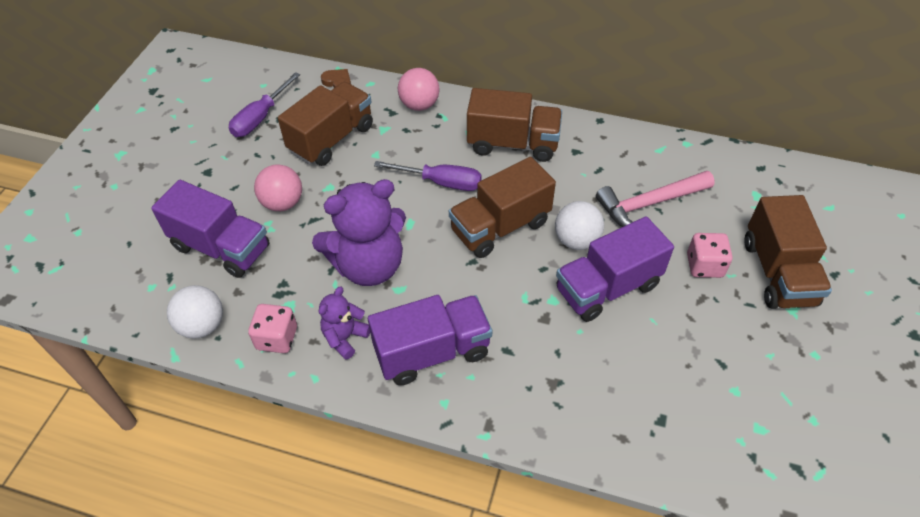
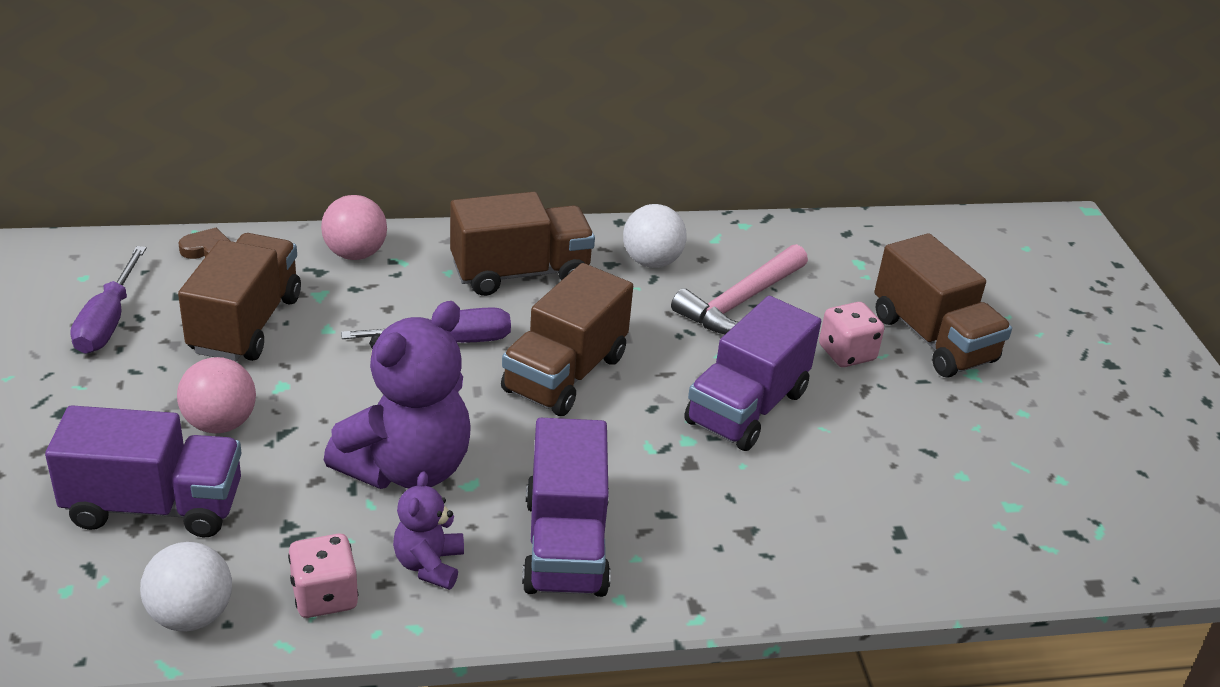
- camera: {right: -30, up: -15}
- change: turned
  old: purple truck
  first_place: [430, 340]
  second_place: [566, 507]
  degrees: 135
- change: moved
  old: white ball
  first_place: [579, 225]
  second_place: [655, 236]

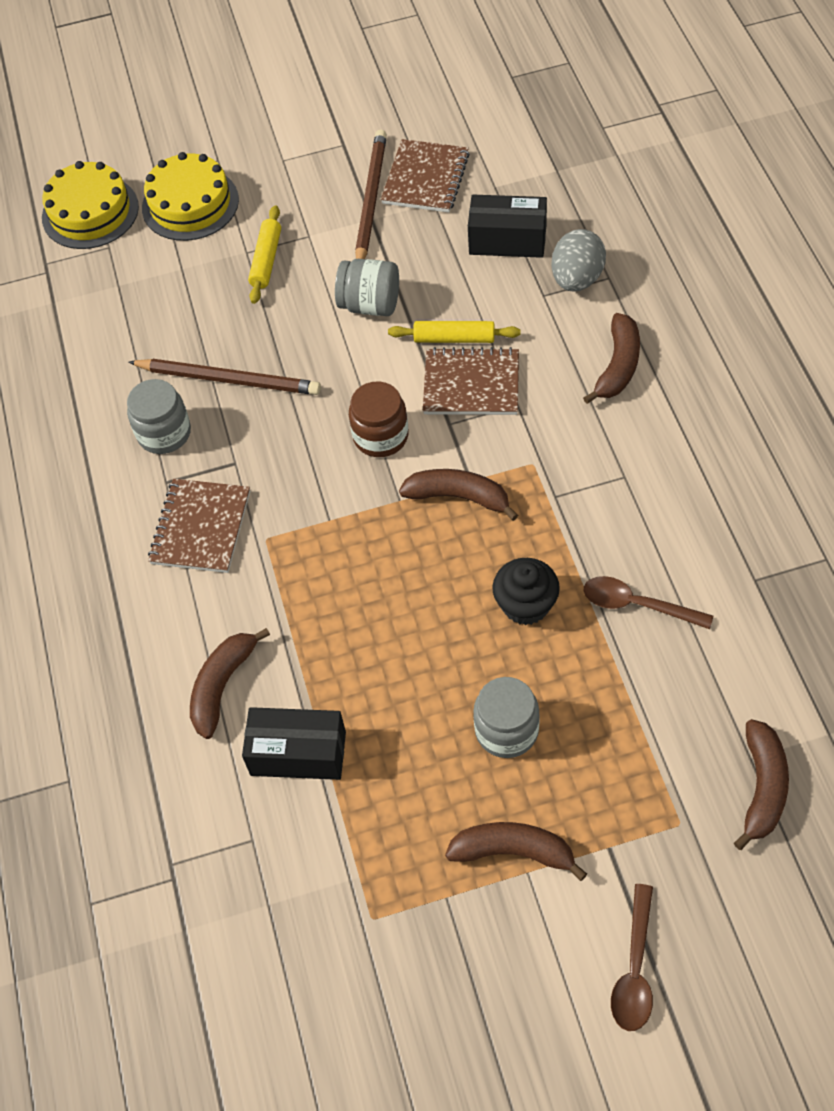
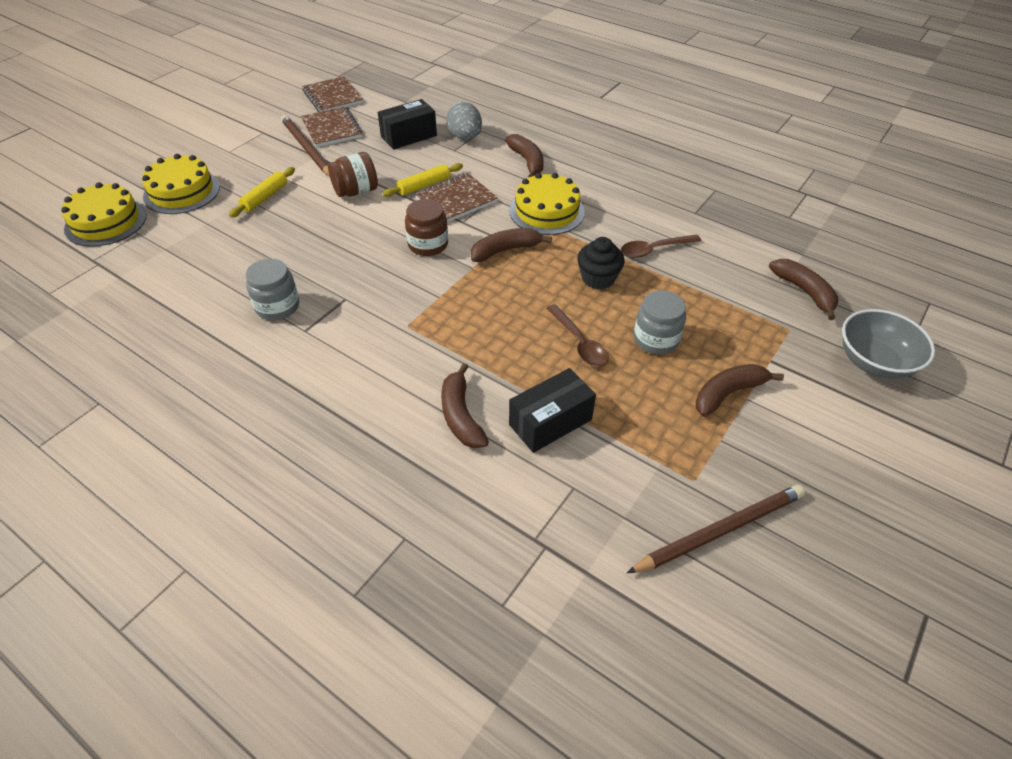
- camera: {right: -45, up: -10}
- change: turned
  old: yellow rolling pin
  first_place: [264, 254]
  second_place: [262, 192]
  degrees: 60
- change: moved
  old: brown notebook
  first_place: [199, 526]
  second_place: [332, 94]
- change: recoloured
  old: grey jar
  new: brown jar
  first_place: [367, 287]
  second_place: [353, 174]
- change: added
  new: yellow cake
  second_place: [547, 204]
- change: moved
  old: brown spoon
  first_place: [632, 957]
  second_place: [577, 335]
- change: moved
  old: brown pencil
  first_place: [224, 377]
  second_place: [716, 529]
- change: added
  new: grey bowl
  second_place: [888, 344]

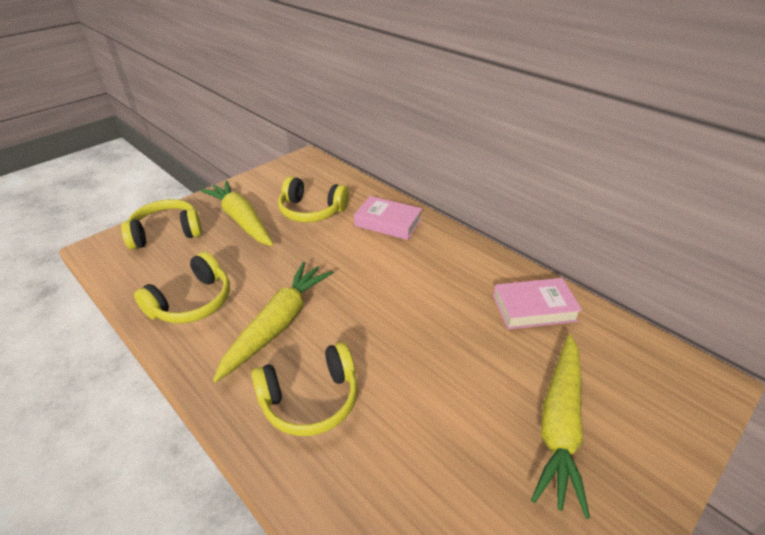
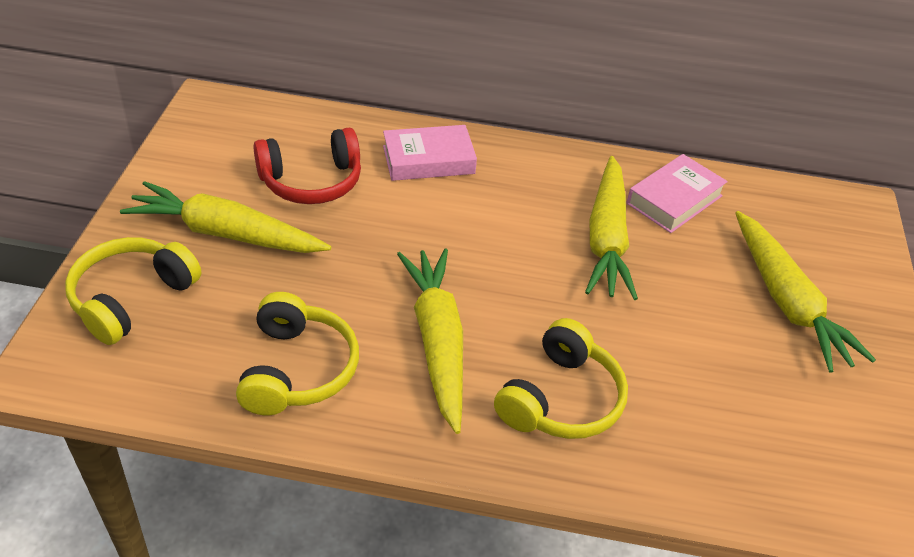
- camera: {right: -40, up: 5}
- change: recoloured
  old: yellow headphones
  new: red headphones
  first_place: [313, 199]
  second_place: [307, 166]
- change: added
  new: yellow carrot
  second_place: [611, 228]

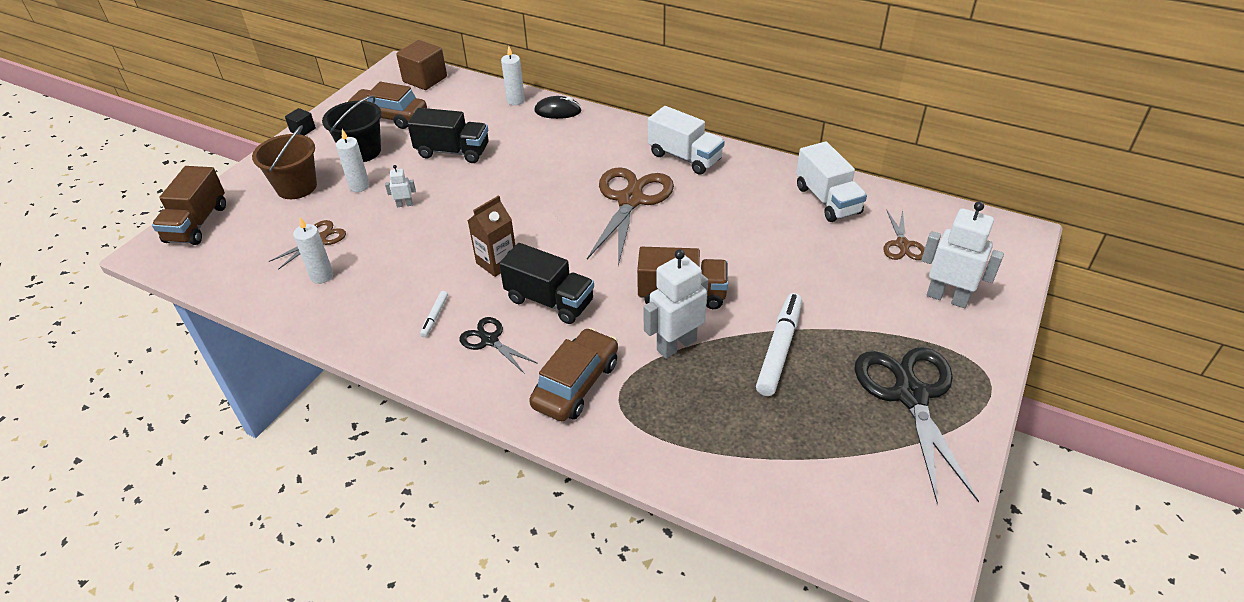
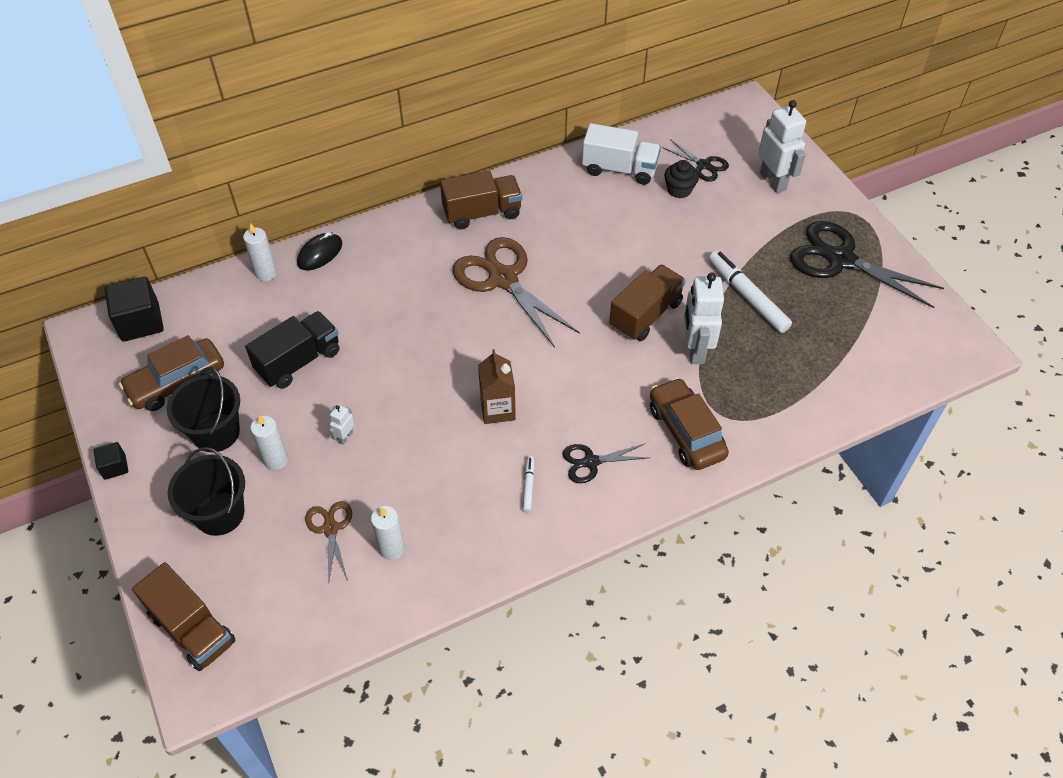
- camera: {right: -55, up: 10}
- change: recoloured
  old: brown cube
  new: black cube
  first_place: [421, 65]
  second_place: [134, 309]
- change: recoloured
  old: brown bucket
  new: black bucket
  first_place: [284, 162]
  second_place: [206, 491]
- change: recoloured
  old: white truck
  new: brown truck
  first_place: [686, 140]
  second_place: [481, 199]
- change: turned
  old: white marker
  first_place: [434, 314]
  second_place: [528, 484]
  degrees: -135
- change: recoloured
  old: brown scissors
  new: black scissors
  first_place: [904, 234]
  second_place: [695, 160]
- change: added
  new: black cupcake
  second_place: [681, 179]
- change: turned
  old: white robot
  first_place: [962, 254]
  second_place: [782, 146]
  degrees: 90
- change: removed
  old: black truck
  first_place: [546, 283]

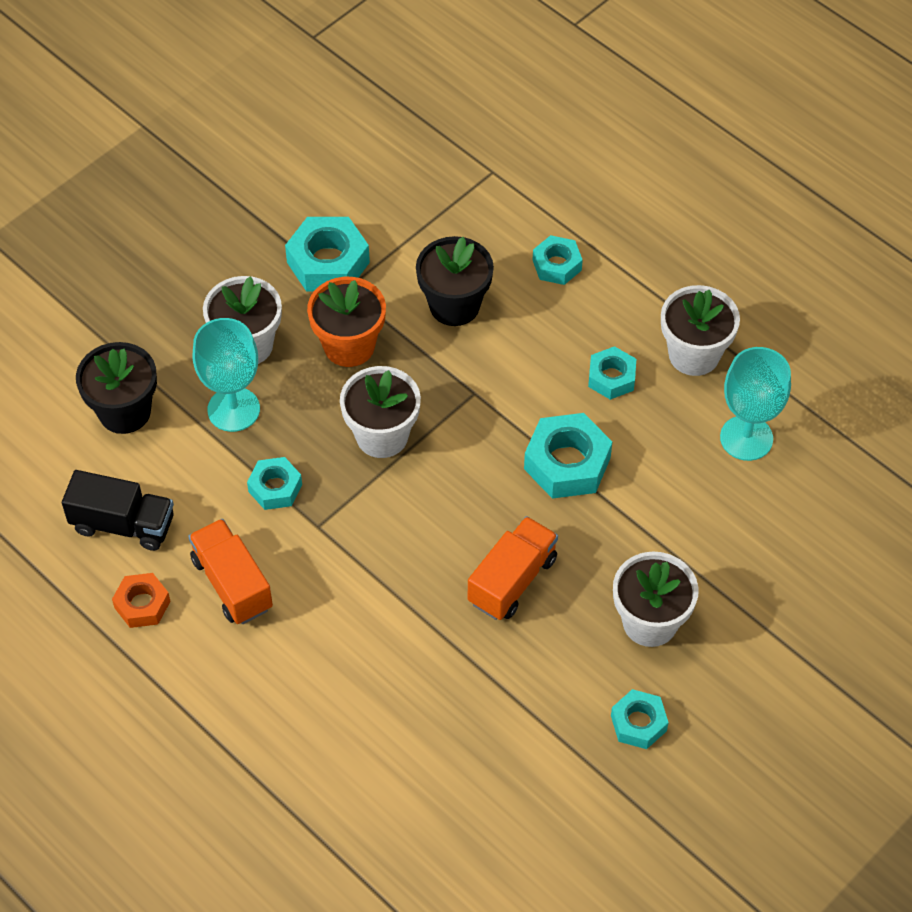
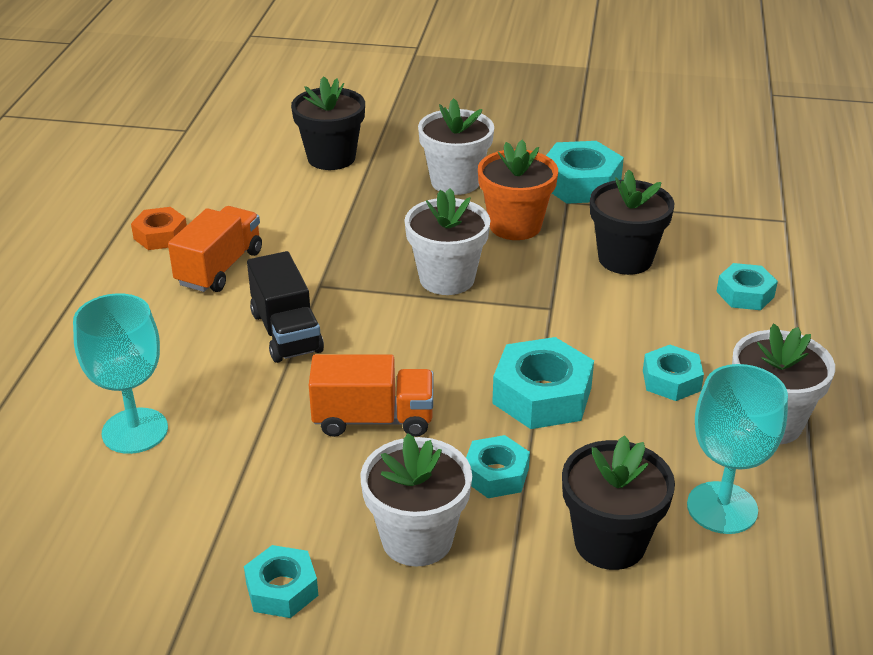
- camera: {right: 55, up: -20}
- change: moved
  old: turquoise goblet
  first_place: [226, 375]
  second_place: [120, 373]
- change: moved
  old: black truck
  first_place: [118, 510]
  second_place: [285, 307]
- change: moved
  old: turquoise nut
  first_place: [274, 483]
  second_place: [498, 466]
- change: added
  new: black flower pot
  second_place: [618, 502]

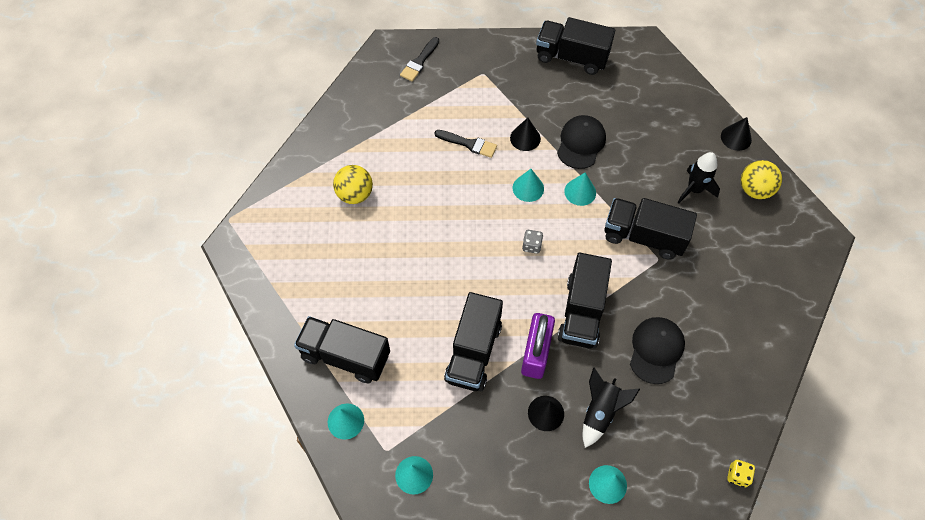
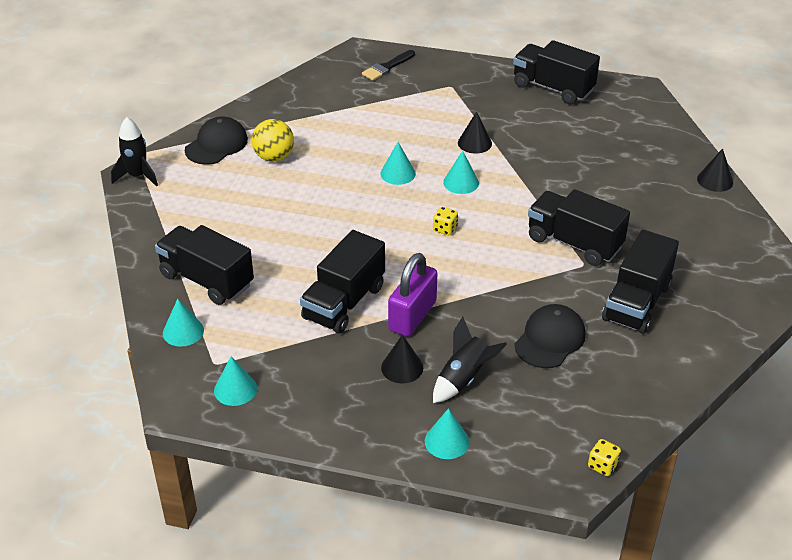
- camera: {right: 15, up: -20}
- change: moved
  old: black rocket
  first_place: [699, 177]
  second_place: [134, 152]
- change: moved
  old: black cap
  first_place: [581, 142]
  second_place: [216, 140]
- change: moved
  old: turquoise cone
  first_place: [580, 189]
  second_place: [398, 163]
- change: recoloured
  old: grey dice
  new: yellow dice
  first_place: [532, 242]
  second_place: [445, 221]
- change: moved
  old: black truck
  first_place: [585, 301]
  second_place: [640, 282]
- change: removed
  old: black brush
  first_place: [466, 144]
- change: removed
  old: yellow ball
  first_place: [761, 179]

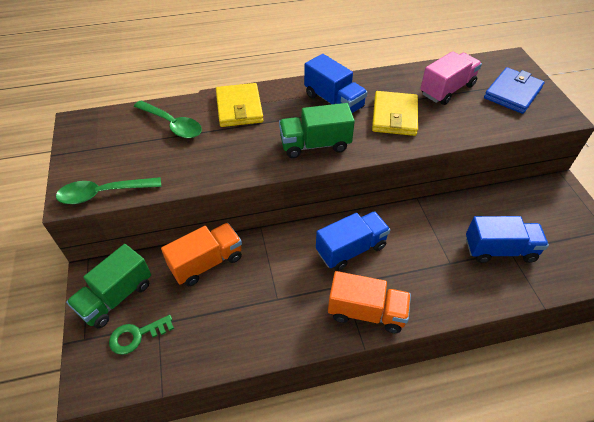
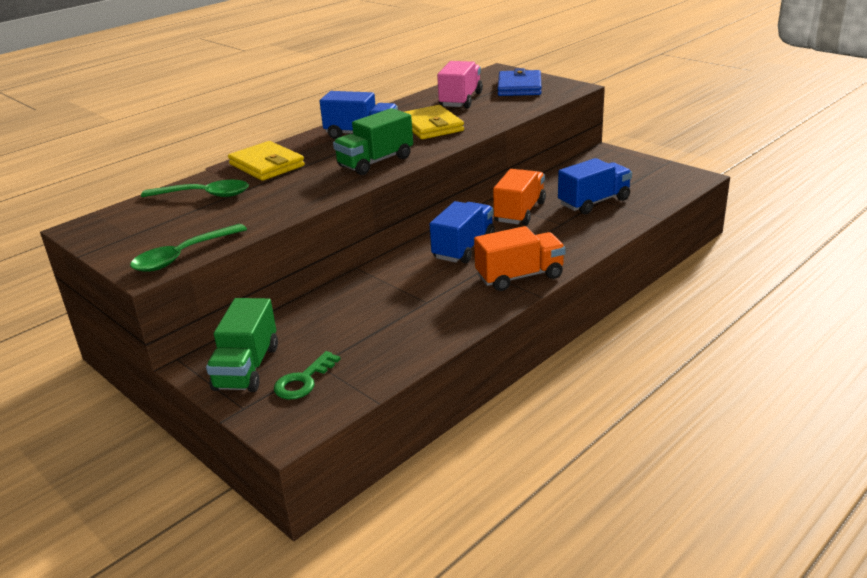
- camera: {right: -30, up: -20}
- change: moved
  old: orange truck
  first_place: [201, 254]
  second_place: [519, 197]

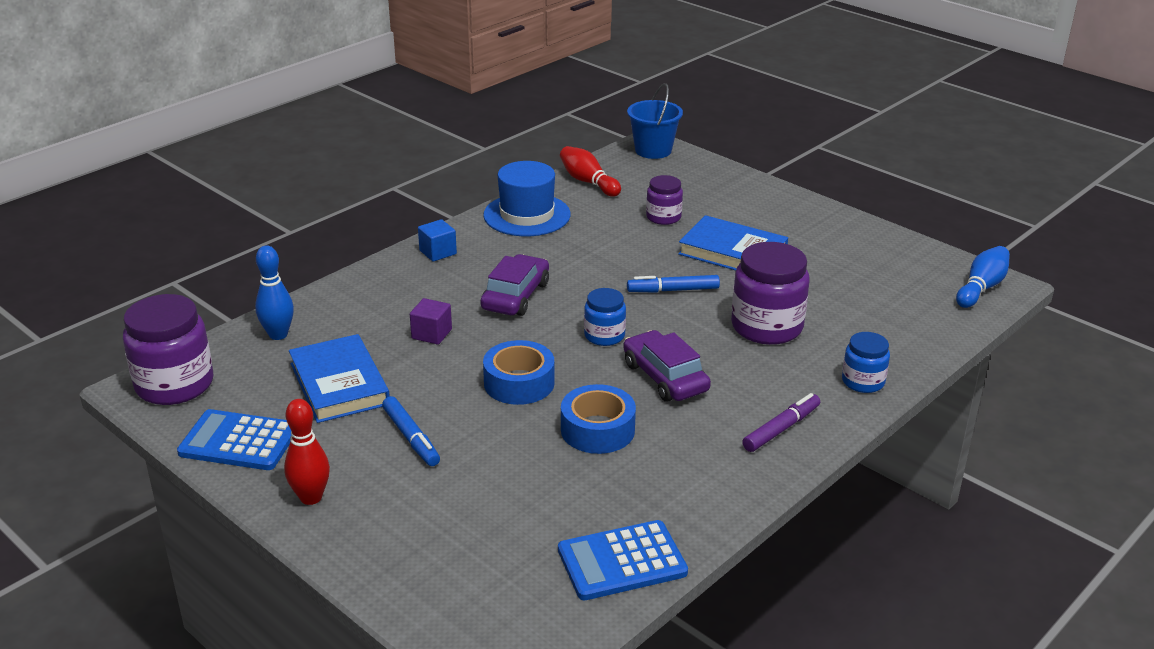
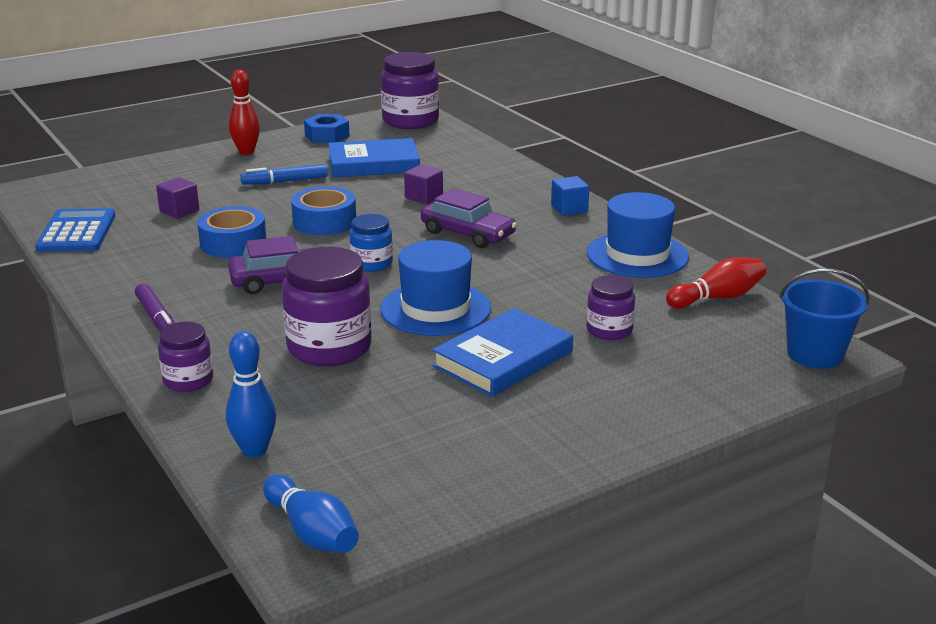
- camera: {right: 105, up: -5}
- change: added
  new: purple cube
  second_place: [177, 198]
- change: recoloured
  old: blue jar
  new: purple jar
  first_place: [866, 362]
  second_place: [185, 357]
- change: moved
  old: blue bowling pin
  first_place: [274, 293]
  second_place: [251, 394]
- change: replaced
  old: blue calculator
  new: blue nut
  first_place: [234, 439]
  second_place: [327, 128]
- change: replaced
  old: blue marker
  new: blue hat
  first_place: [673, 284]
  second_place: [435, 288]

